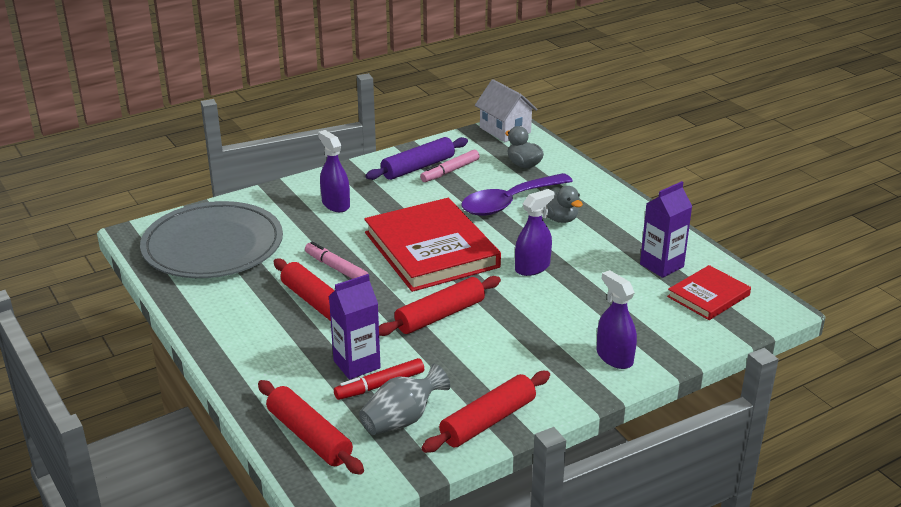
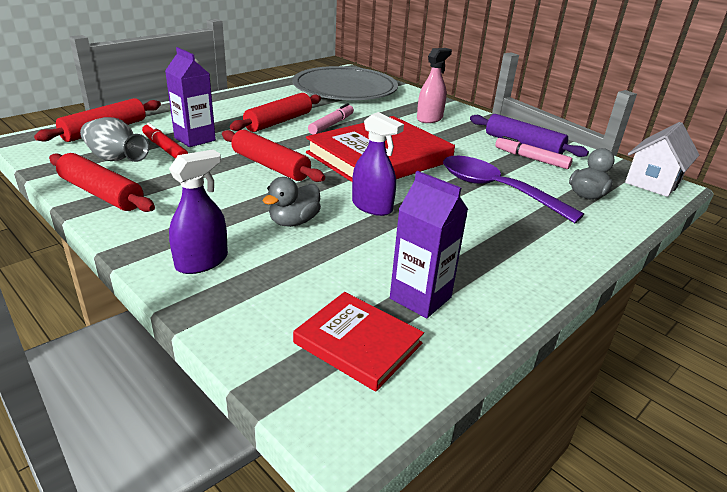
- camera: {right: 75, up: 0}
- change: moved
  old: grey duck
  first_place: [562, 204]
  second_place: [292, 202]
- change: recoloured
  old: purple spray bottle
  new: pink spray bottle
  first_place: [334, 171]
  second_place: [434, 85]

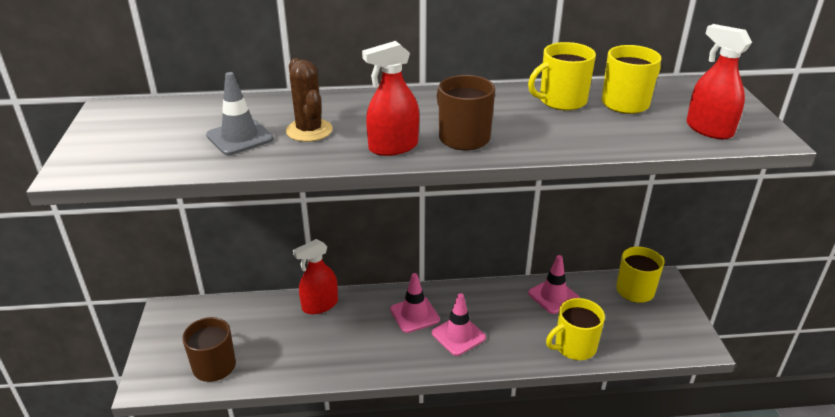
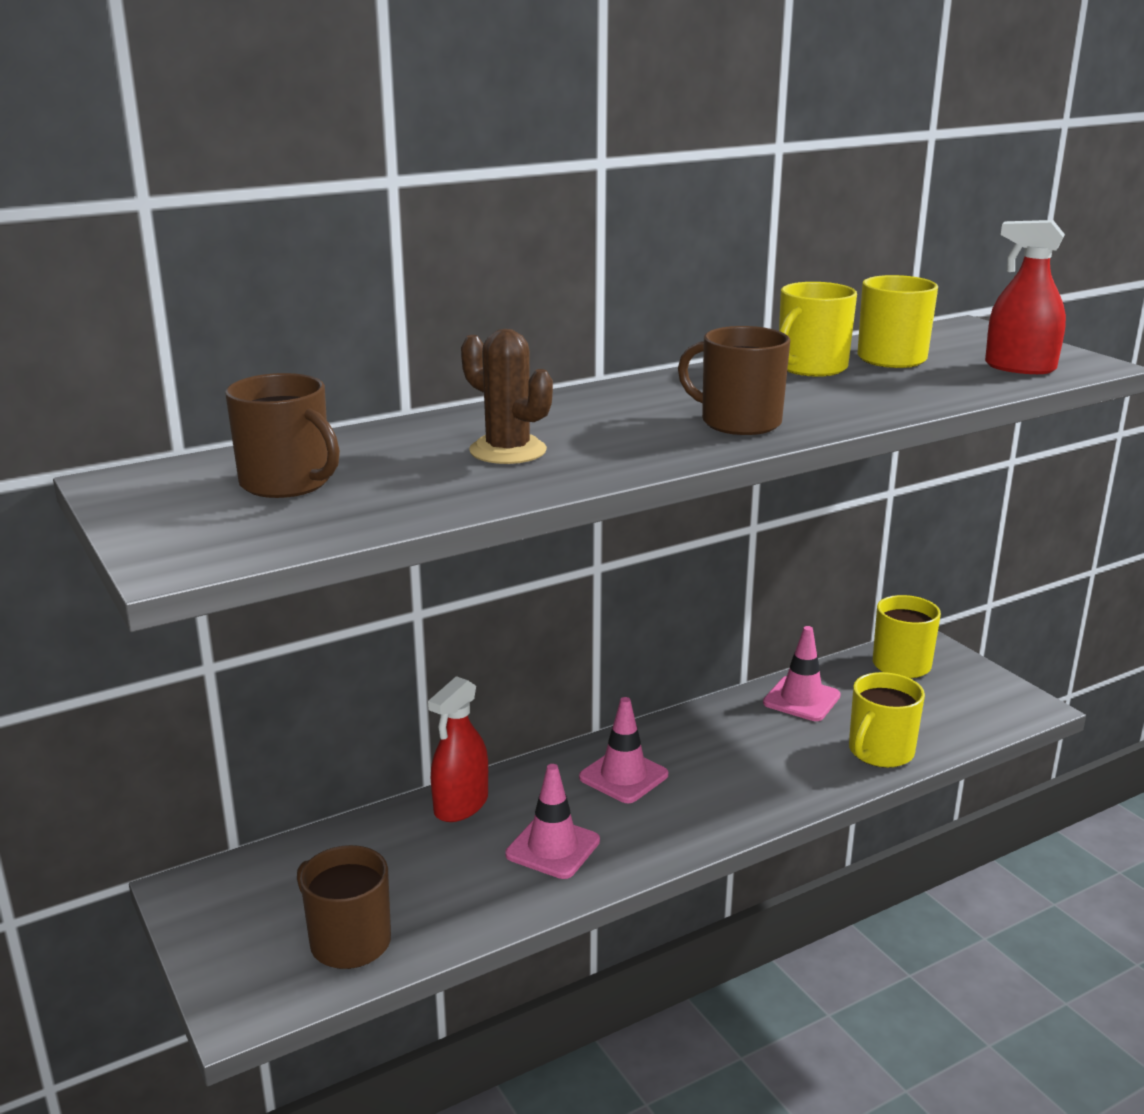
- camera: {right: -25, up: -10}
- change: added
  new: brown mug
  second_place: [282, 435]
- change: moved
  old: pink traffic cone
  first_place: [459, 324]
  second_place: [552, 821]
- change: removed
  old: grey traffic cone
  first_place: [240, 113]
- change: removed
  old: red spray bottle
  first_place: [390, 98]

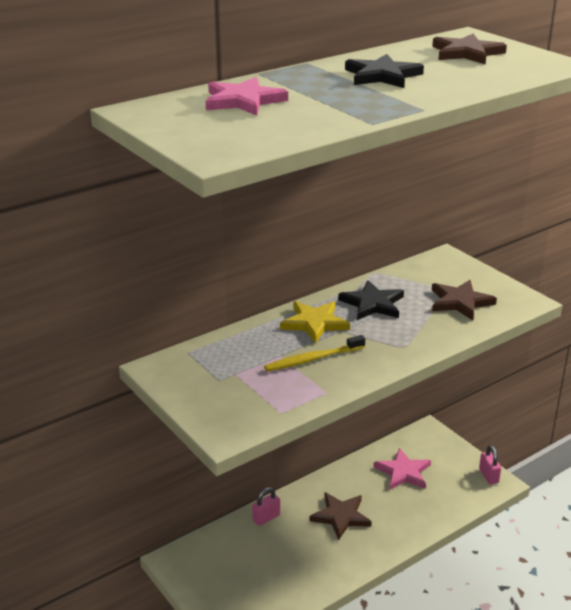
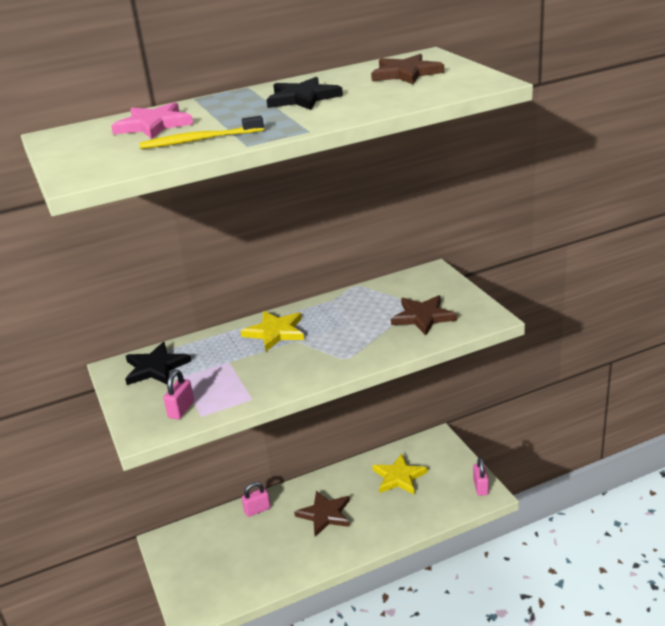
- camera: {right: 15, up: 0}
- change: moved
  old: black star
  first_place: [371, 300]
  second_place: [158, 363]
- change: moved
  old: yellow toothbrush
  first_place: [314, 353]
  second_place: [201, 132]
- change: added
  new: pink padlock
  second_place: [178, 394]
- change: recoloured
  old: pink star
  new: yellow star
  first_place: [402, 469]
  second_place: [400, 474]

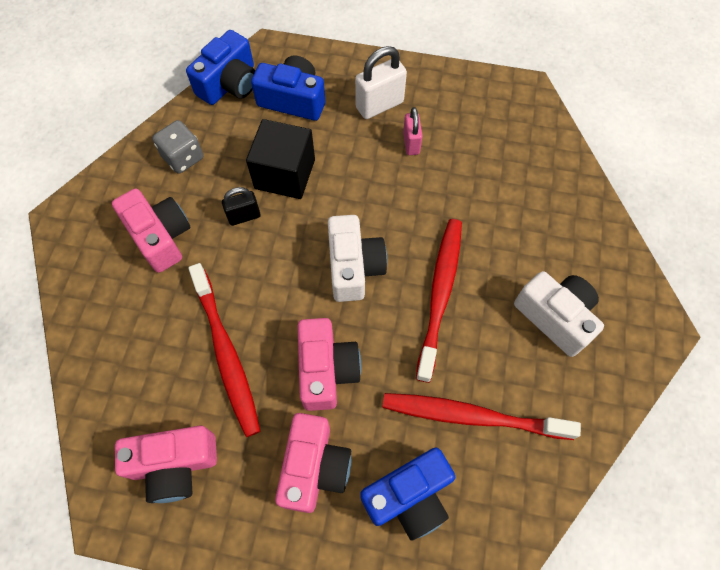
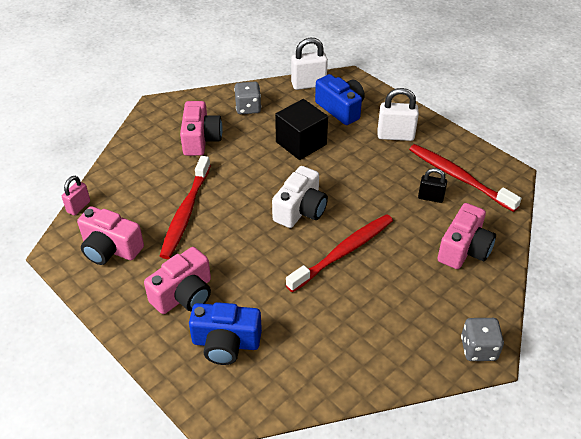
- camera: {right: 35, up: -20}
- change: moved
  old: pink padlock
  first_place: [413, 131]
  second_place: [76, 196]
- change: replaced
  old: blue camera
  new: white padlock
  first_place: [220, 67]
  second_place: [309, 64]
- change: moved
  old: red toothbrush
  first_place: [481, 416]
  second_place: [465, 178]
- change: moved
  old: black padlock
  first_place: [241, 206]
  second_place: [432, 185]
- change: moved
  old: pink camera
  first_place: [329, 364]
  second_place: [466, 236]
- change: added
  new: grey dice
  second_place: [482, 339]
- change: removed
  old: white camera
  first_place: [559, 314]

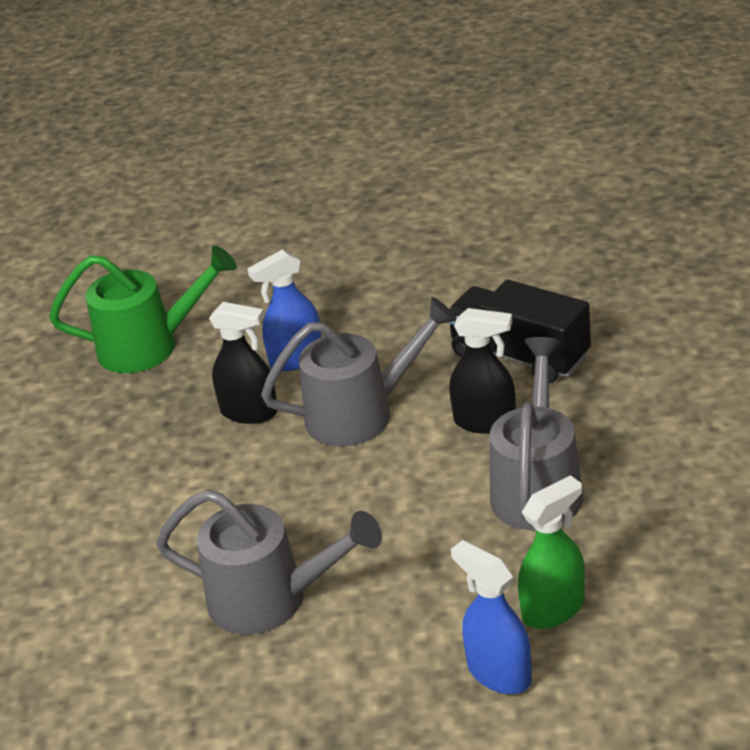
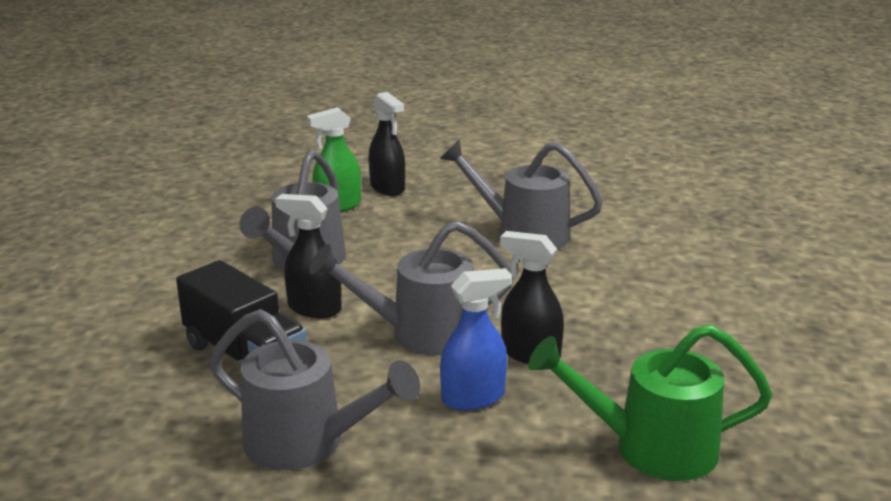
- camera: {right: -175, up: -10}
- change: added
  new: grey watering can
  second_place: [315, 389]
- change: recoloured
  old: blue spray bottle
  new: black spray bottle
  first_place: [491, 617]
  second_place: [387, 144]

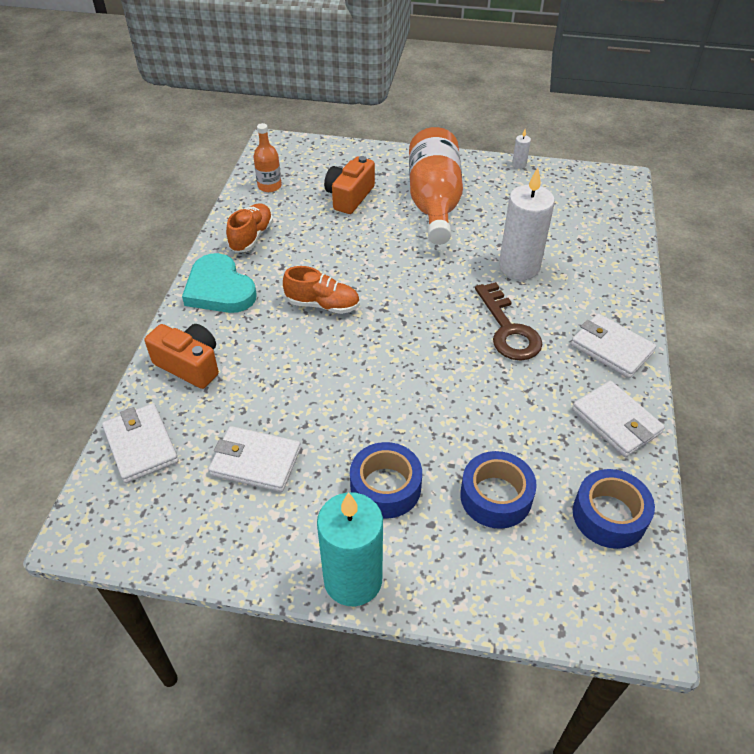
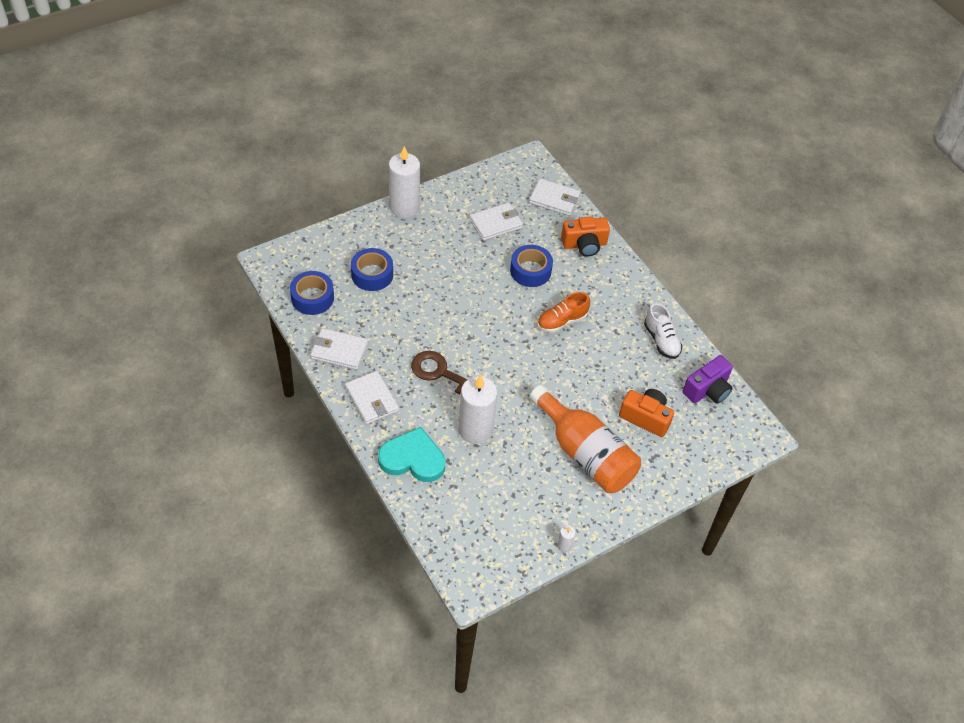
- camera: {right: 135, up: 5}
- change: turned
  old: white wallet
  first_place: [613, 346]
  second_place: [372, 397]
  degrees: 60
- change: moved
  old: turquoise heart
  first_place: [219, 283]
  second_place: [411, 454]
- change: recoloured
  old: turquoise candle
  new: white candle
  first_place: [350, 549]
  second_place: [404, 182]
- change: moved
  old: blue tape
  first_place: [386, 480]
  second_place: [531, 266]
- change: turned
  old: orange camera
  first_place: [349, 185]
  second_place: [646, 413]
  degrees: -45
- change: recoloured
  old: orange shoe
  new: white shoe
  first_place: [249, 228]
  second_place: [663, 331]
- change: replaced
  old: orange bottle
  new: purple camera
  first_place: [268, 157]
  second_place: [708, 379]

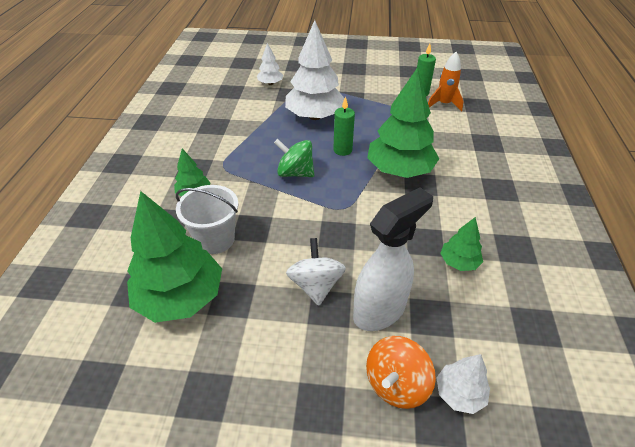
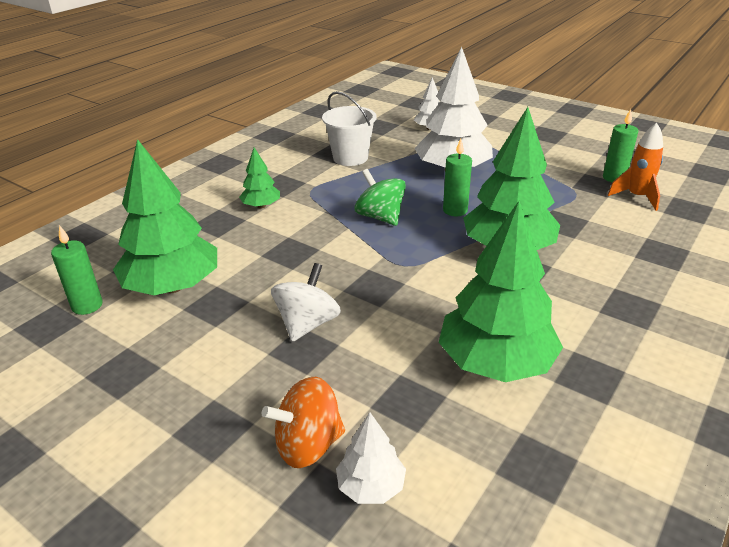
- camera: {right: 30, up: -10}
- change: added
  new: green candle
  second_place: [77, 270]
- change: moved
  old: white bucket
  first_place: [207, 219]
  second_place: [349, 128]
- change: resized
  old: green tree
  first_place: [461, 244]
  second_place: [501, 291]
  factor: 2.06
- change: removed
  old: white spray bottle
  first_place: [393, 259]

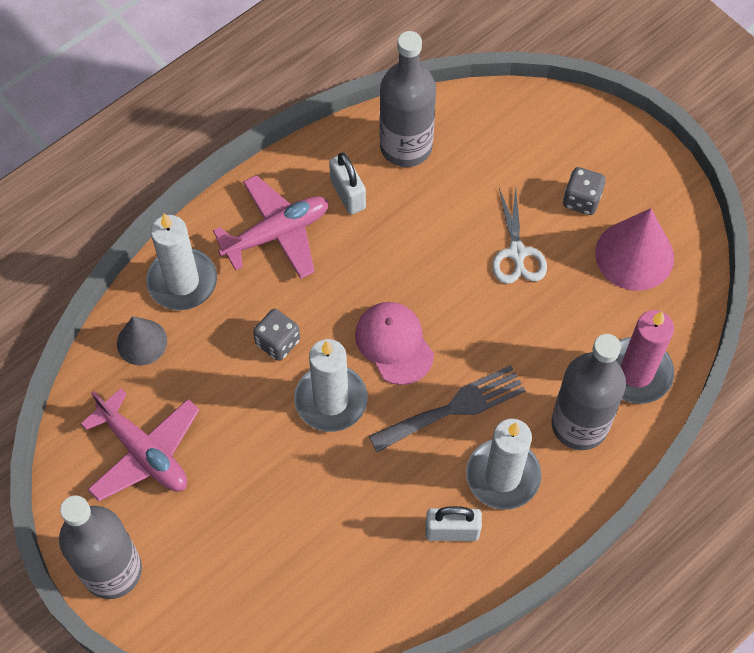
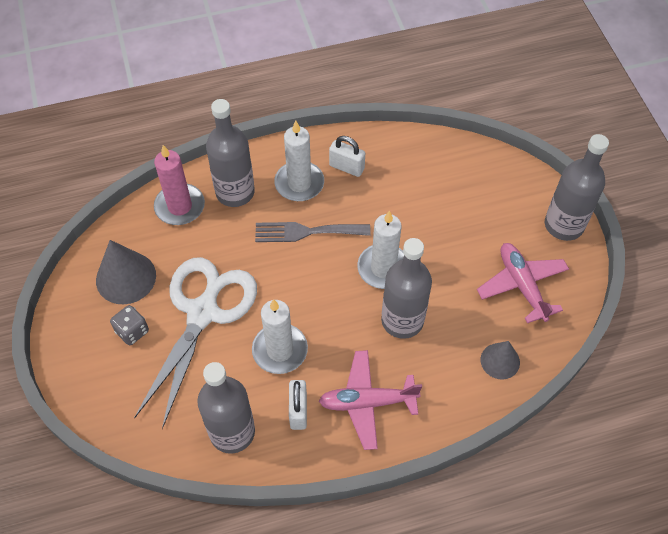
- camera: {right: -155, up: -5}
- change: recoloured
  old: pink cone
  new: grey cone
  first_place: [634, 249]
  second_place: [126, 272]
- change: resized
  old: white scissors
  first_place: [519, 235]
  second_place: [195, 343]
  factor: 2.1
- change: moved
  old: white candle
  first_place: [181, 261]
  second_place: [280, 336]
- change: replaced
  old: grey dice
  new: grey bottle
  first_place: [276, 335]
  second_place: [406, 288]
- change: removed
  old: pink cap
  first_place: [394, 343]

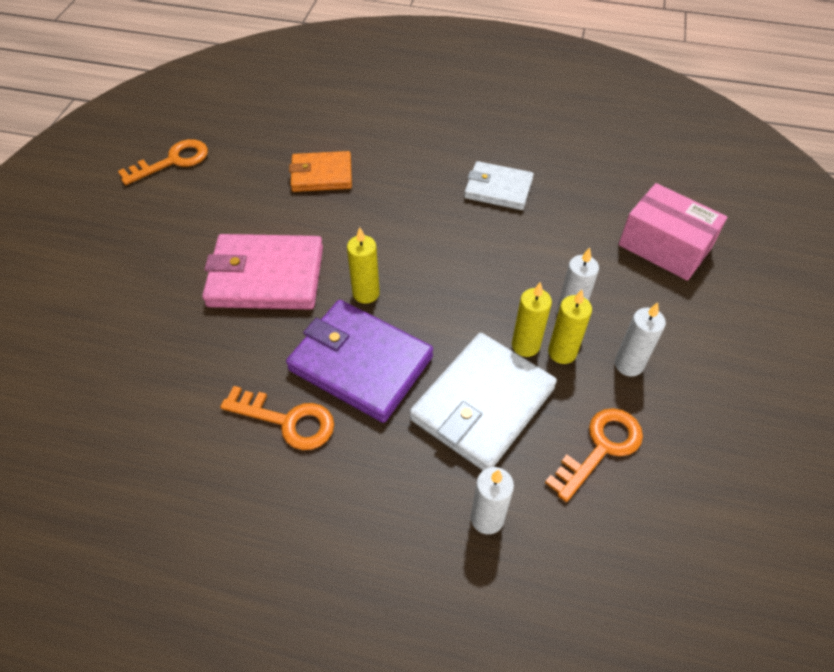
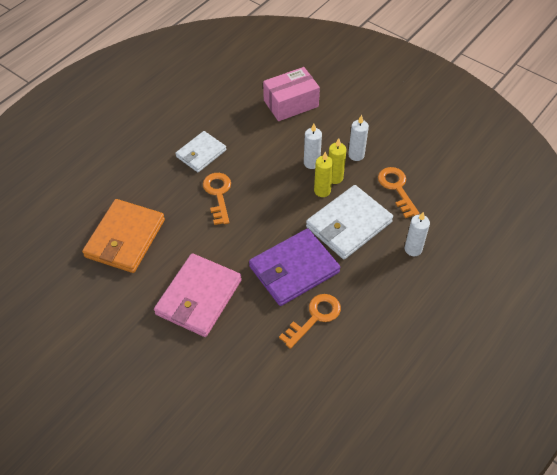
- camera: {right: -65, up: 0}
- change: resized
  old: orange wallet
  first_place: [320, 171]
  second_place: [123, 236]
  factor: 1.59
- change: moved
  old: orange key
  first_place: [163, 162]
  second_place: [217, 199]
- change: turned
  old: white wallet
  first_place: [483, 401]
  second_place: [349, 222]
  degrees: 75
- change: removed
  old: yellow candle
  first_place: [363, 265]

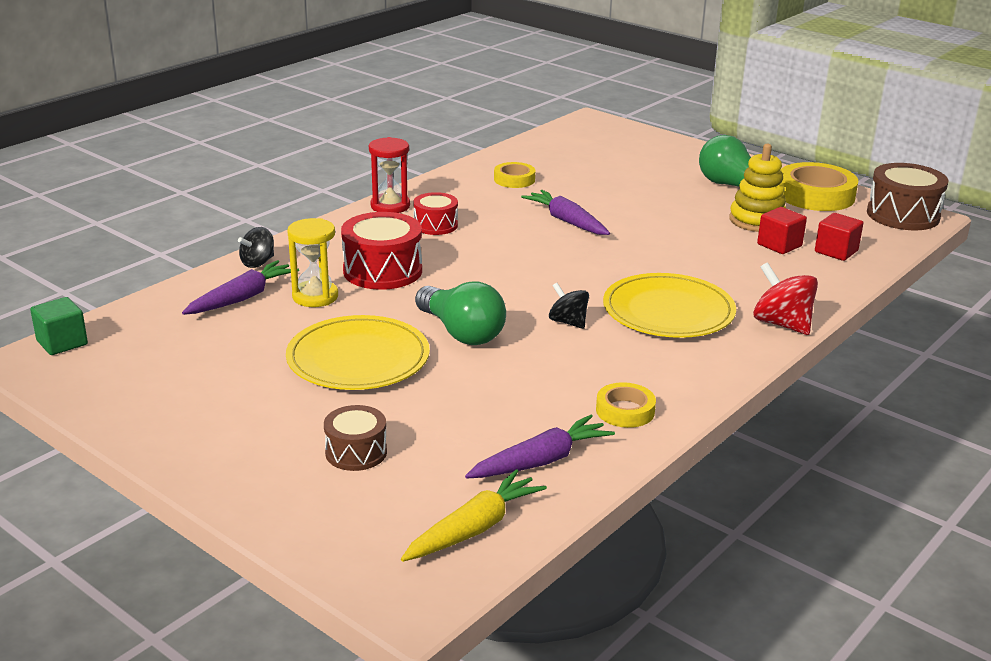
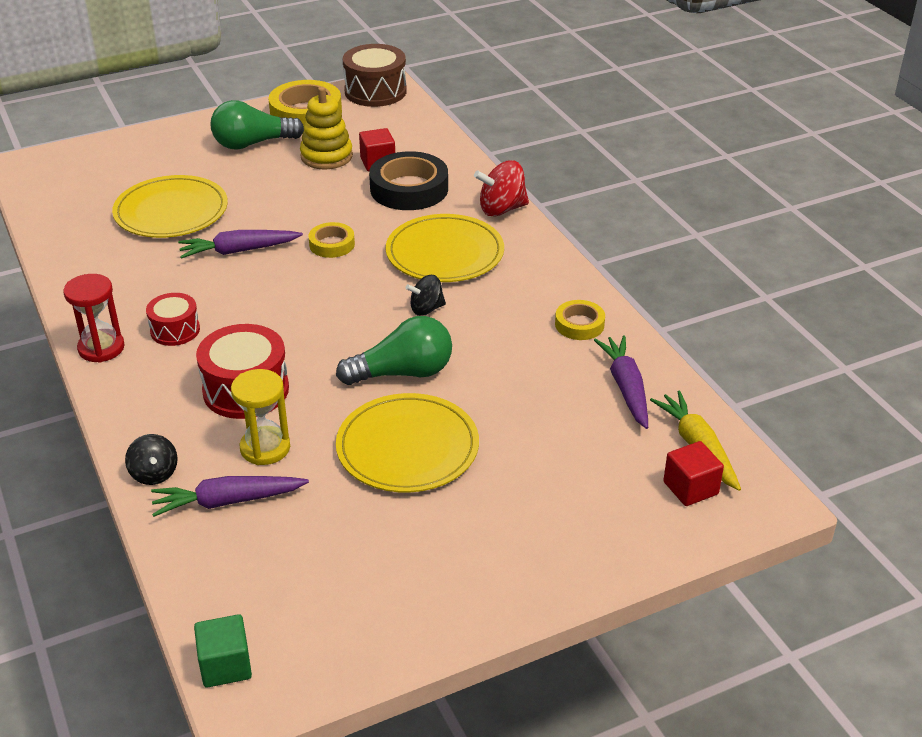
- camera: {right: -65, up: 10}
- change: added
  new: yellow plate
  second_place: [170, 206]
- change: turned
  old: purple carrot
  first_place: [240, 287]
  second_place: [230, 496]
  degrees: -75
- change: moved
  old: yellow tape
  first_place: [514, 175]
  second_place: [332, 240]
- change: added
  new: black tape
  second_place: [408, 180]
- change: moved
  old: red cube
  first_place: [839, 237]
  second_place: [693, 473]
- change: removed
  old: brown drum
  first_place: [355, 438]

